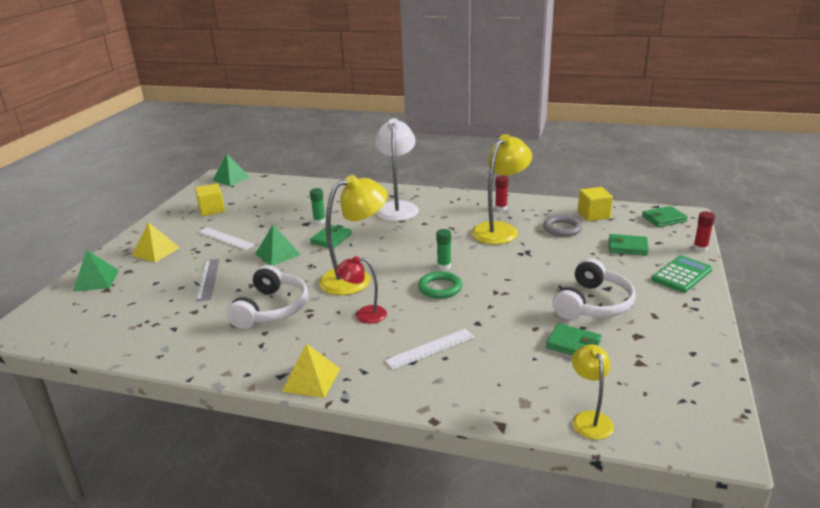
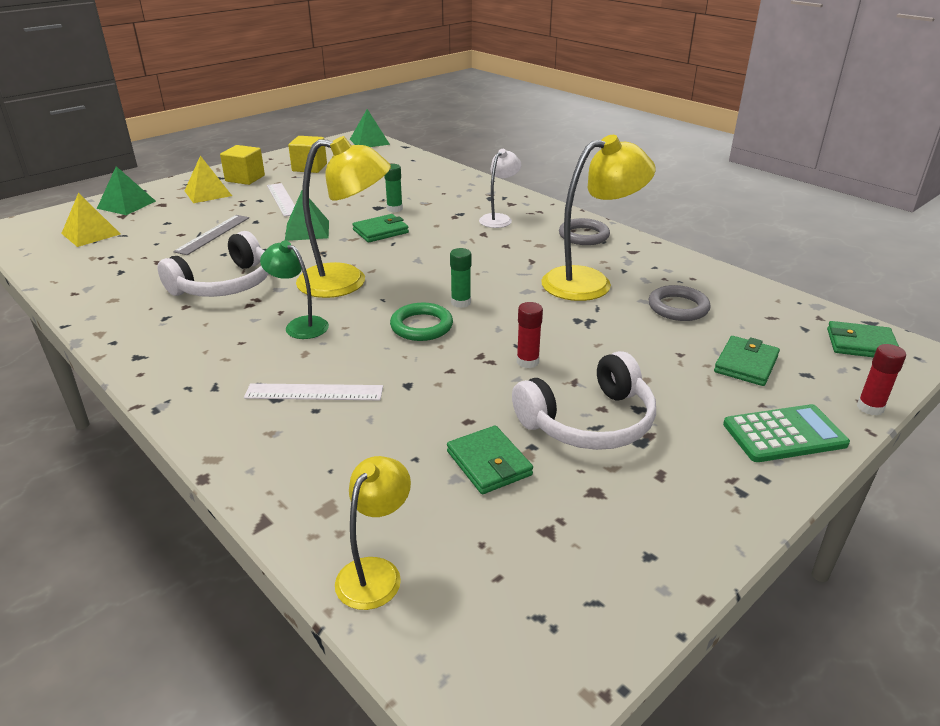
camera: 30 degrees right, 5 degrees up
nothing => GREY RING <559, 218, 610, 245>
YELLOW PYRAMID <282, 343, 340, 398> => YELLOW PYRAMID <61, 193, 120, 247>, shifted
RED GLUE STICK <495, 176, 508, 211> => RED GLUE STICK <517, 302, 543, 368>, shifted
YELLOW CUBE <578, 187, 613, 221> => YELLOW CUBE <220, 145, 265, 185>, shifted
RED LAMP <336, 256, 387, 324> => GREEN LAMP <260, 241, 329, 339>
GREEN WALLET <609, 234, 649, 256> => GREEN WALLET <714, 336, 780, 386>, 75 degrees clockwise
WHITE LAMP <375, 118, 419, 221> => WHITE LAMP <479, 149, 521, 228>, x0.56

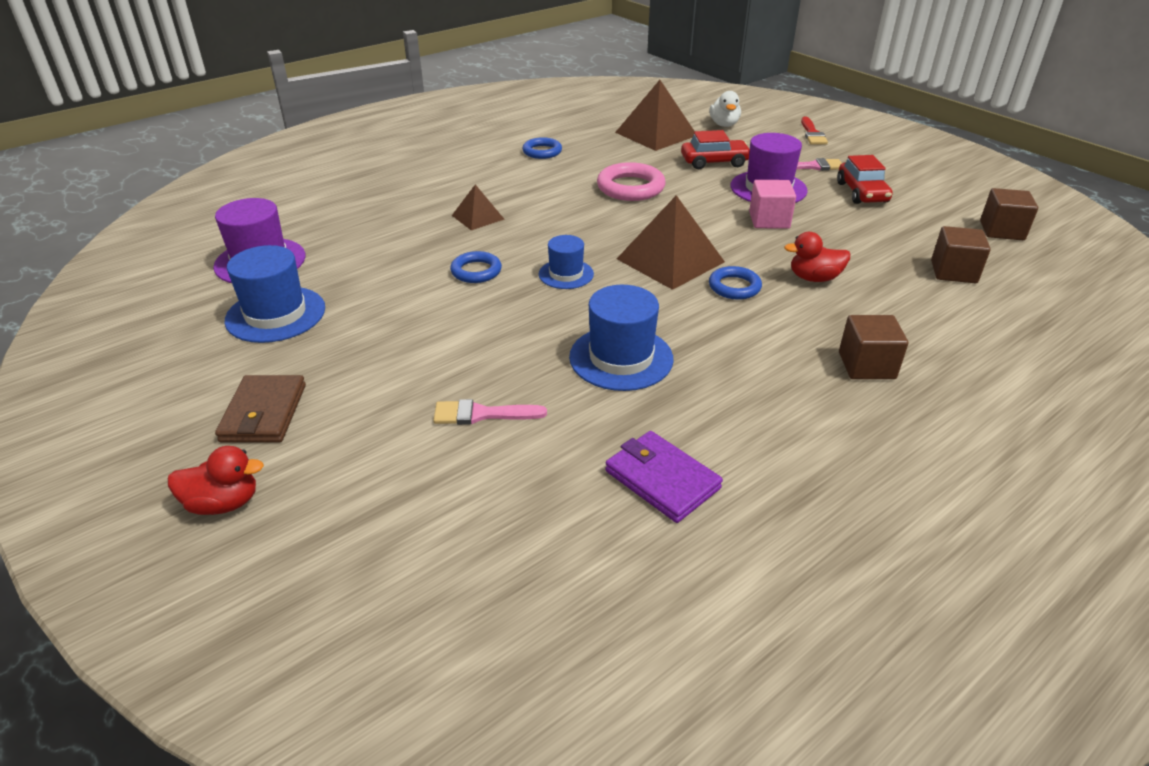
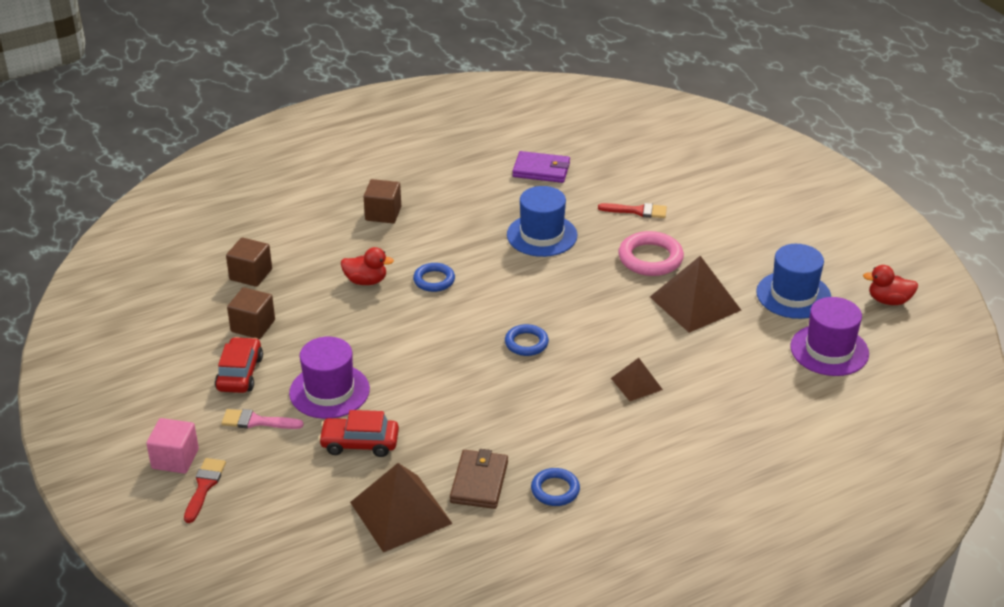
camera: 170 degrees left, 0 degrees up
BLUE HAT <539, 235, 594, 289> => nothing
WHITE DUCK <709, 91, 741, 127> => nothing
RED DUCK <168, 446, 264, 515> => RED DUCK <863, 265, 918, 305>, shifted
BROWN WALLET <215, 375, 306, 442> => BROWN WALLET <450, 449, 508, 509>, shifted
BLUE RING <450, 251, 502, 283> => BLUE RING <505, 324, 549, 356>, shifted
PINK RING <597, 162, 665, 201> => PINK RING <618, 231, 684, 276>, shifted
BROWN PYRAMID <617, 195, 725, 290> => BROWN PYRAMID <650, 256, 741, 333>, shifted
PINK CUBE <749, 180, 796, 229> => PINK CUBE <146, 418, 199, 474>, shifted
BROWN CUBE <980, 188, 1038, 240> => BROWN CUBE <227, 287, 275, 339>, shifted
PINK BRUSH <433, 399, 547, 425> => RED BRUSH <598, 203, 667, 218>
PURPLE WALLET <605, 431, 723, 523> => PURPLE WALLET <512, 151, 570, 183>, 45 degrees counterclockwise

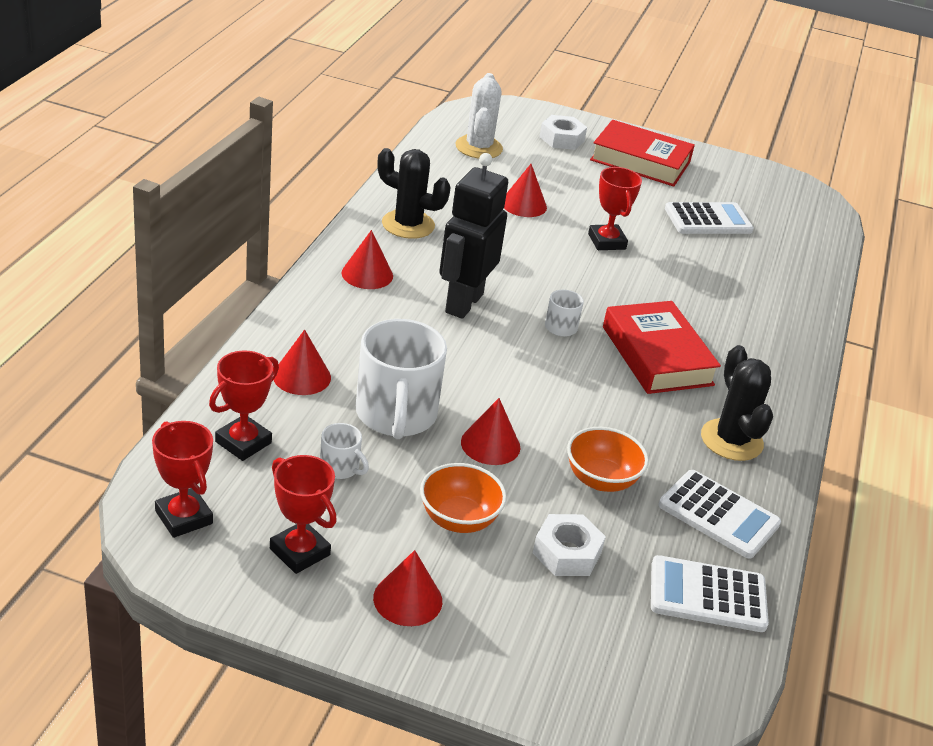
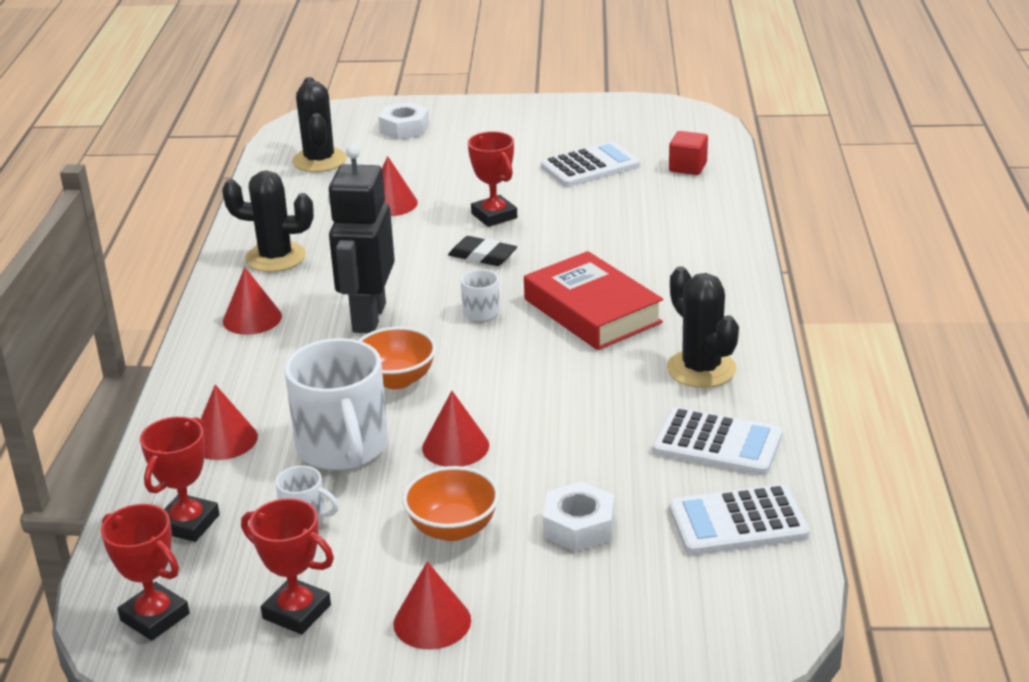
camera: 10 degrees left, 5 degrees down
RED BOOK <590, 120, 695, 187> => nothing
nothing => BLACK ERASER <448, 236, 517, 266>
nothing => RED CUBE <669, 131, 708, 175>
ORANGE BOWL <567, 427, 649, 492> => ORANGE BOWL <358, 327, 436, 389>, shifted
WHITE CACTUS <455, 73, 503, 159> => BLACK CACTUS <292, 77, 346, 172>

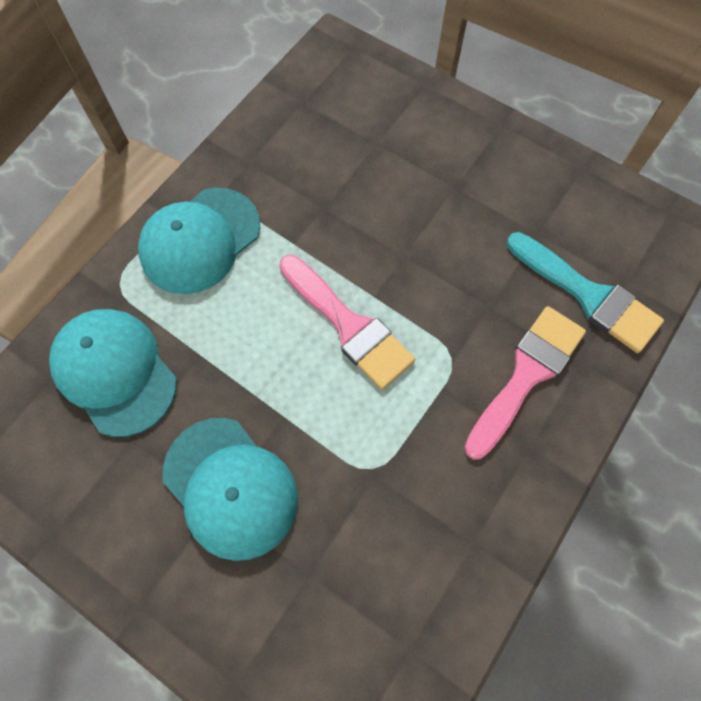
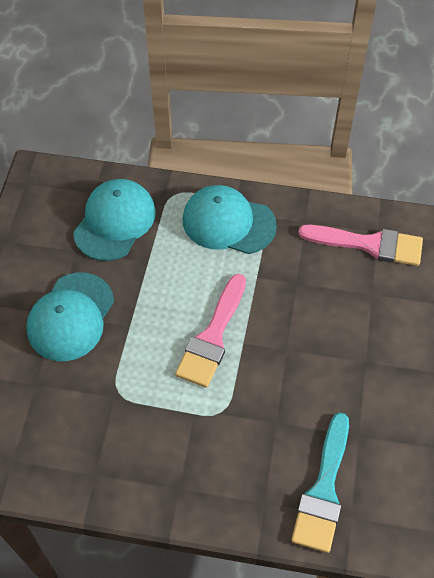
camera: 65 degrees right, 10 degrees down
PINK BRUSH <464, 306, 586, 460> => PINK BRUSH <298, 225, 423, 266>, shifted

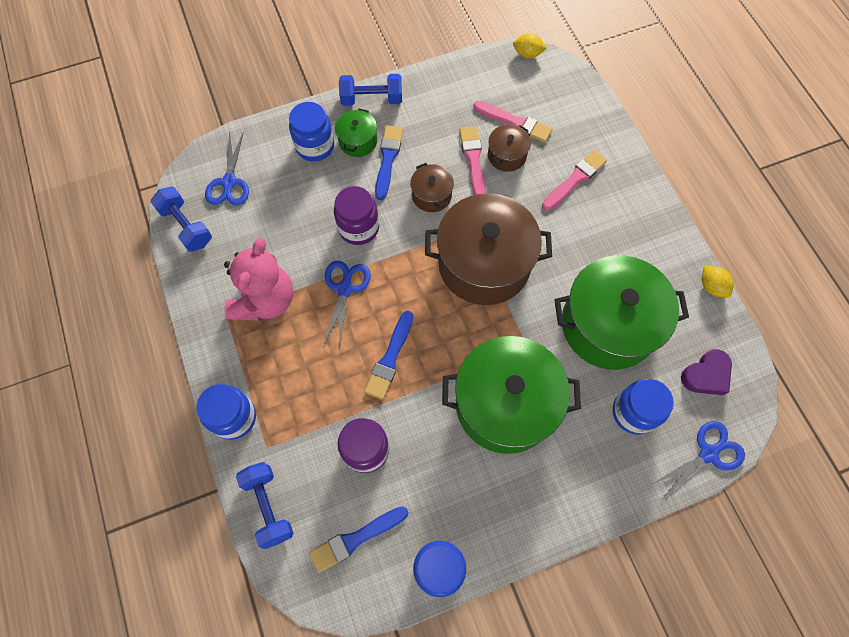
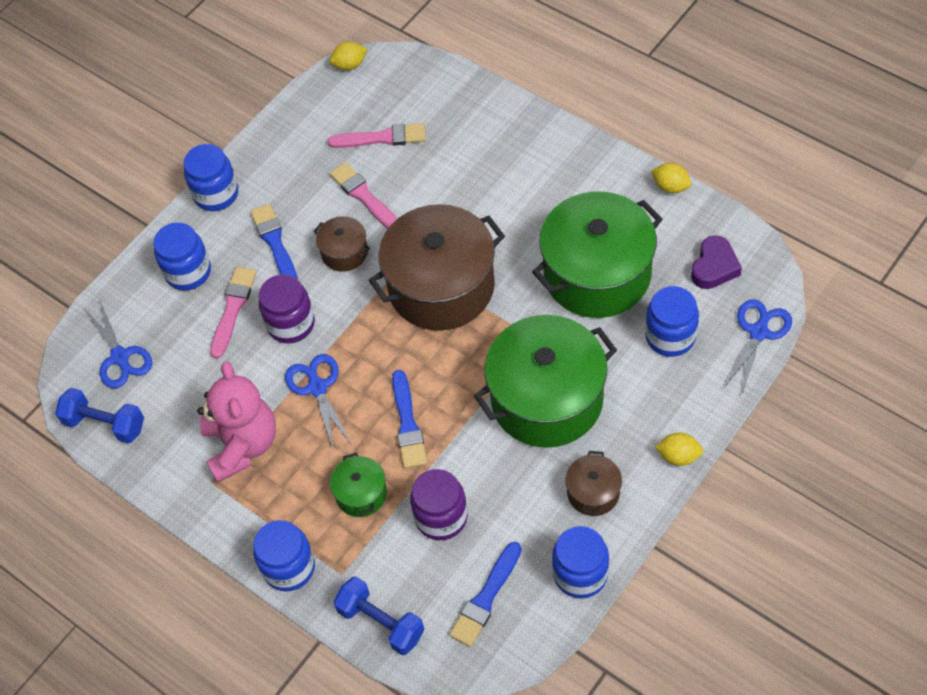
camera: 25 degrees left, 10 degrees down
nothing => YELLOW LEMON <655, 432, 703, 466>
GREEN POT <335, 108, 377, 157> => GREEN POT <330, 453, 387, 517>, shifted
BROWN POT <488, 124, 531, 172> => BROWN POT <565, 451, 622, 516>, shifted
PINK BRUSH <542, 150, 607, 211> => PINK BRUSH <210, 267, 257, 359>, shifted
BLUE DUMBBELL <339, 74, 402, 106> => BLUE JAR <184, 144, 238, 211>

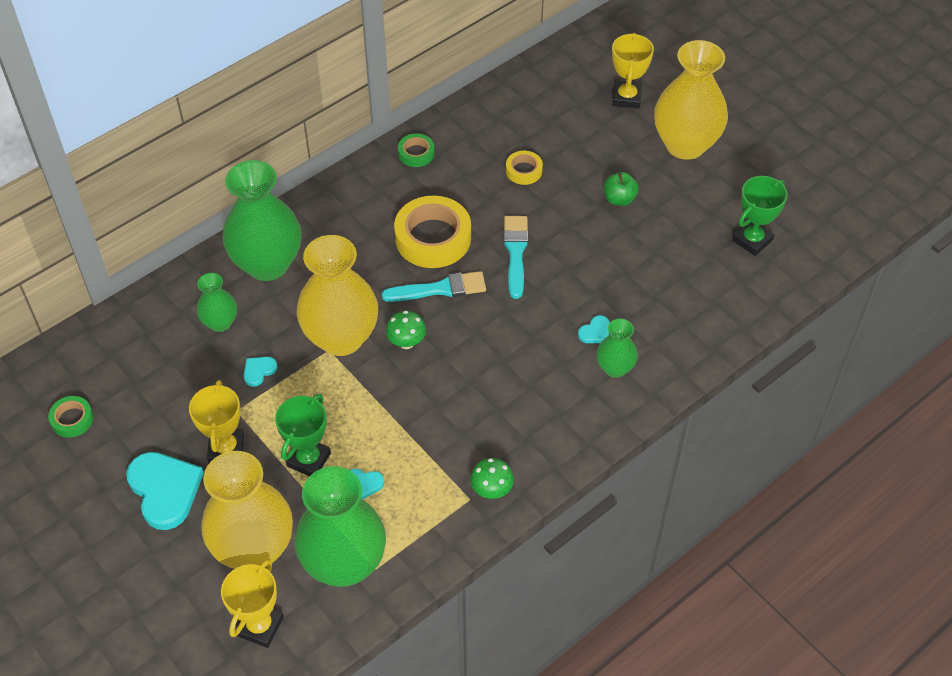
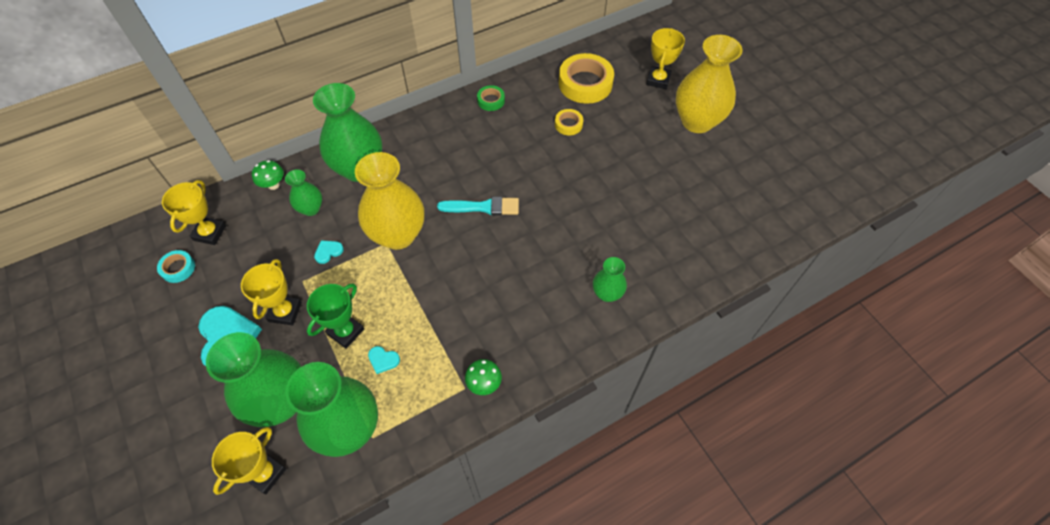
camera: 10 degrees right, 5 degrees up
TURQUOISE BRUSH <504, 216, 528, 299> => nothing
TURQUOISE HEART <578, 315, 610, 343> => nothing
GREEN APPLE <604, 172, 639, 206> => nothing
GREEN TROPHY <732, 176, 788, 256> => nothing
nothing => YELLOW TROPHY <162, 180, 226, 245>
GREEN MUSHROOM <386, 311, 426, 349> => GREEN MUSHROOM <252, 160, 284, 190>, shifted
YELLOW TAPE <394, 196, 471, 268> => YELLOW TAPE <559, 53, 614, 104>, shifted
GREEN TAPE <48, 396, 93, 437> => TURQUOISE TAPE <157, 250, 195, 283>
YELLOW VASE <201, 451, 293, 569> => GREEN VASE <206, 332, 301, 427>

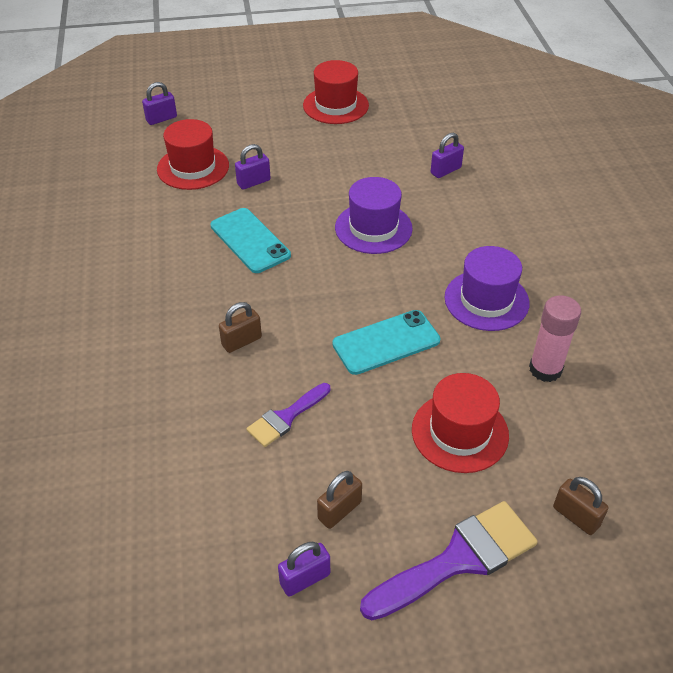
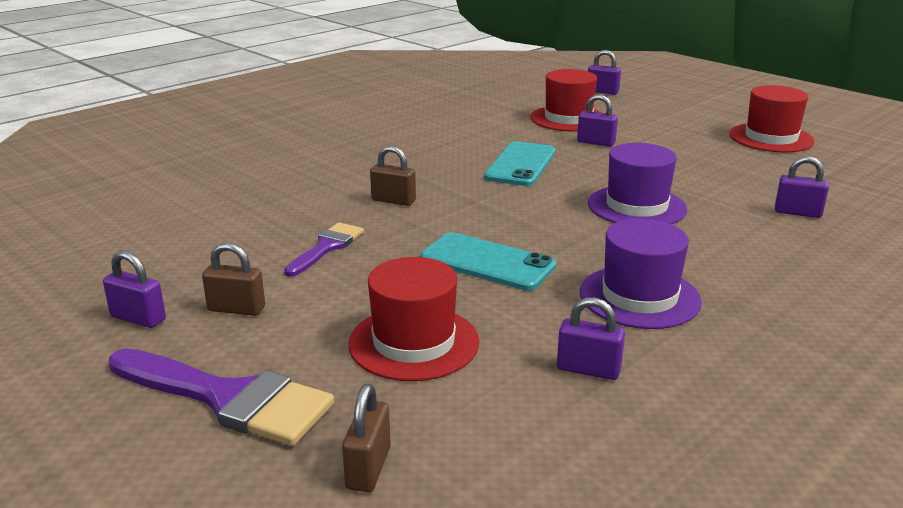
camera: 55 degrees right, 20 degrees down
PINK GLUE STICK <529, 295, 581, 382> => PURPLE PADLOCK <557, 297, 625, 380>
PURPLE BRUSH <247, 383, 330, 447> => PURPLE BRUSH <284, 222, 364, 277>, 105 degrees clockwise

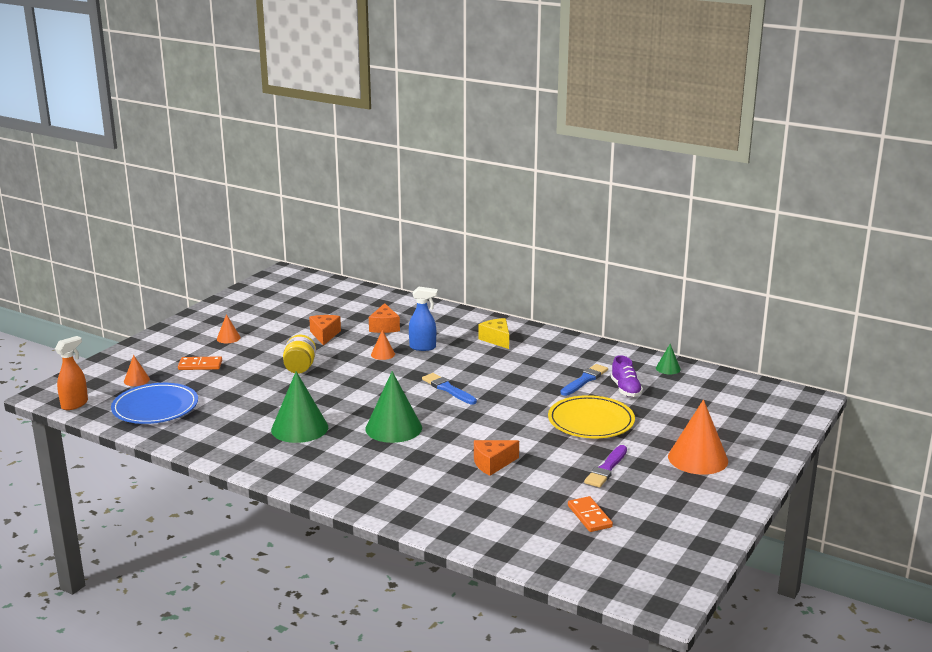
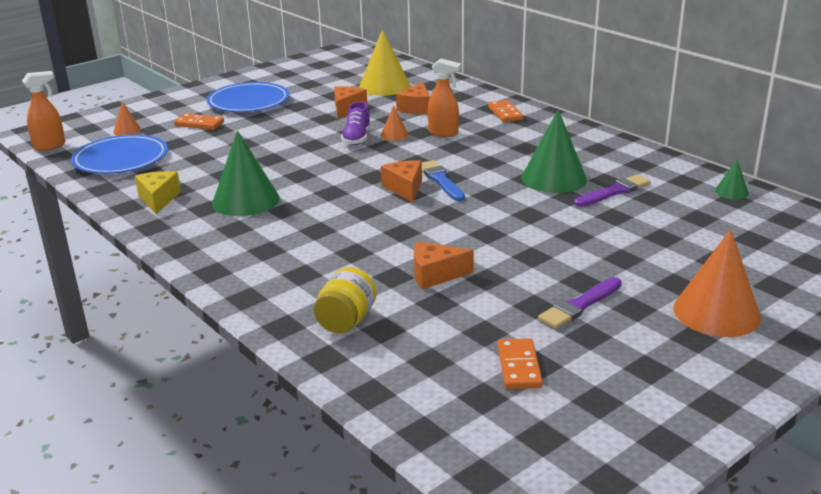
camera: 20 degrees right, 5 degrees up
YELLOW PLATE <548, 395, 635, 438> => nothing
nothing => YELLOW CONE <359, 29, 410, 96>
nothing => ORANGE CHEESE <381, 160, 422, 203>
nothing => ORANGE DOMINO <488, 100, 524, 122>
YELLOW JAR <283, 335, 316, 374> => YELLOW JAR <314, 267, 377, 333>, shifted
GREEN CONE <365, 371, 422, 443> => GREEN CONE <521, 110, 587, 193>, shifted
YELLOW CHEESE <479, 318, 509, 349> => YELLOW CHEESE <135, 171, 181, 214>, shifted
PURPLE SHOE <611, 355, 643, 397> => PURPLE SHOE <341, 102, 371, 145>, shifted
ORANGE CONE <217, 314, 241, 343> => BLUE PLATE <206, 82, 289, 112>
BLUE SPRAY BOTTLE <409, 287, 438, 351> => ORANGE SPRAY BOTTLE <428, 58, 462, 137>
BLUE BRUSH <561, 364, 608, 396> => PURPLE BRUSH <574, 174, 651, 207>

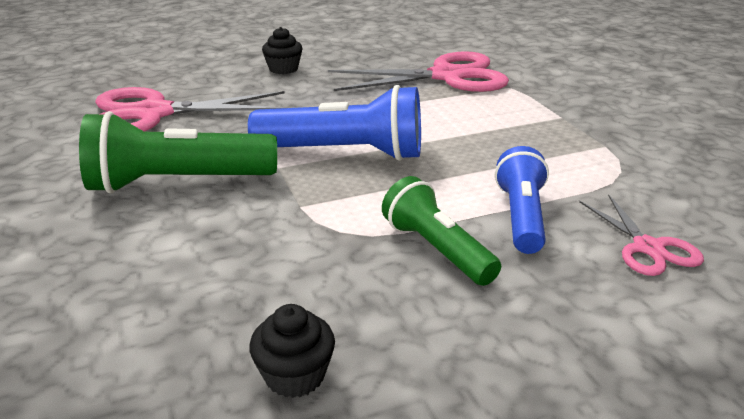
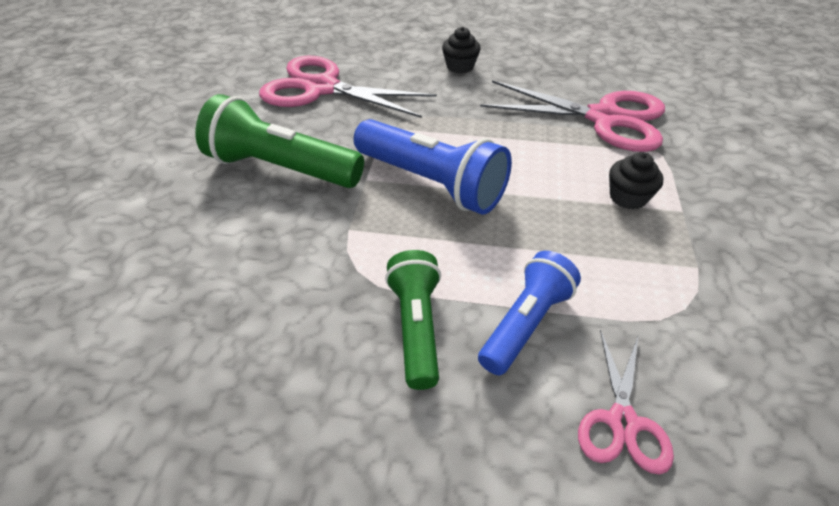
camera: 30 degrees right, 15 degrees up
BLACK CUPCAKE <249, 304, 335, 398> => BLACK CUPCAKE <609, 152, 663, 210>, shifted

